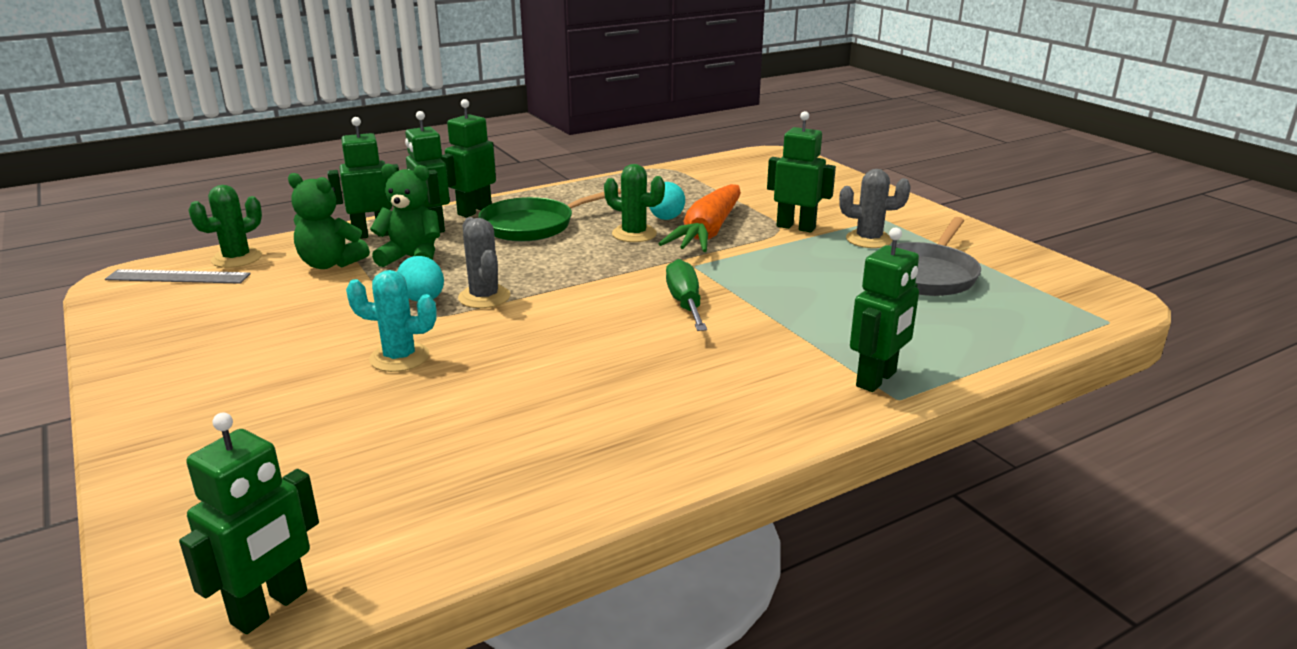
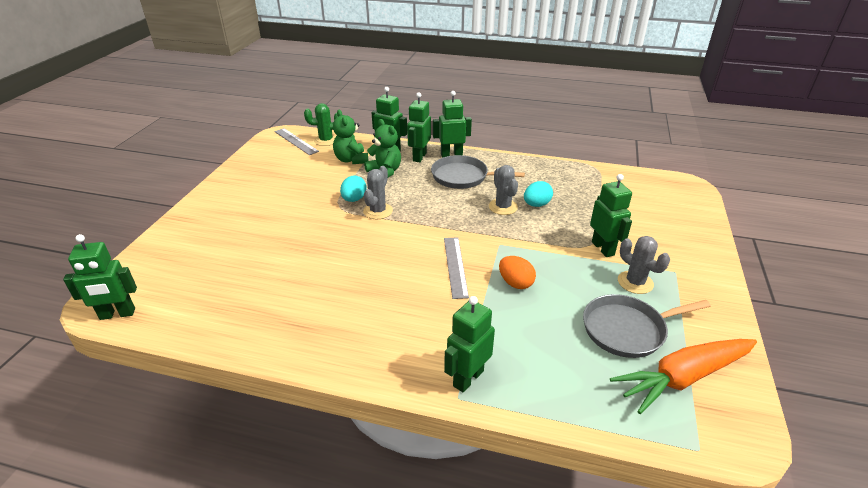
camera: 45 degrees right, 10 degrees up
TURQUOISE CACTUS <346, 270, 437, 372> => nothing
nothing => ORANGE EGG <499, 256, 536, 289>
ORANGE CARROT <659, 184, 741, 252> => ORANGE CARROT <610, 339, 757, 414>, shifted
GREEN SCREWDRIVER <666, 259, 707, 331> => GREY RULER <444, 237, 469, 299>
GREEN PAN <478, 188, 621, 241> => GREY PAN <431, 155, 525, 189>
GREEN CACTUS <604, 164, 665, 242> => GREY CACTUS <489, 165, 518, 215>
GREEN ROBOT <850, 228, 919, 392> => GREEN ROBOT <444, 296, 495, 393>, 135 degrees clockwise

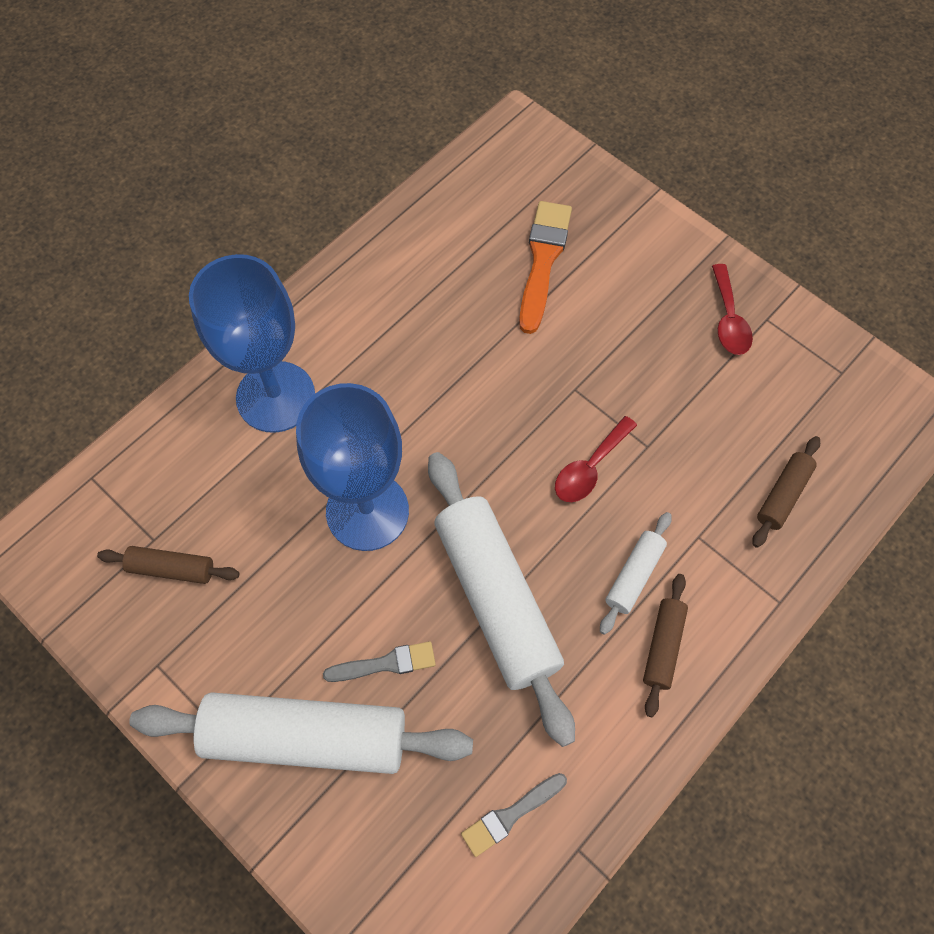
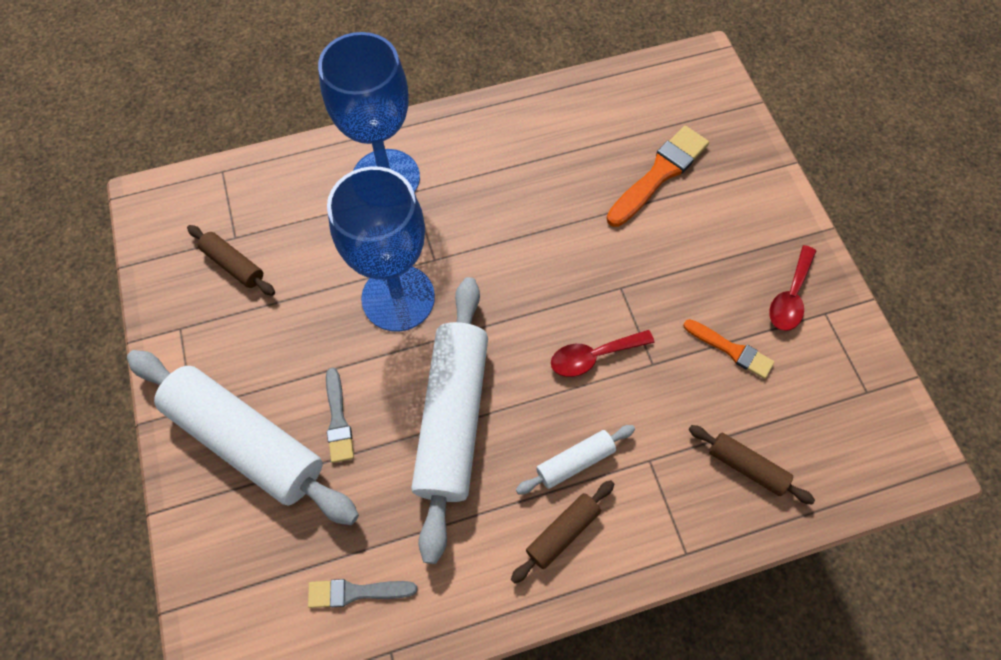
camera: 30 degrees right, 0 degrees up
nothing => ORANGE BRUSH <683, 319, 775, 379>
GREY BRUSH <323, 641, 436, 682> => GREY BRUSH <326, 368, 354, 463>, 60 degrees clockwise
BROWN ROLLING PIN <753, 436, 820, 548> => BROWN ROLLING PIN <689, 425, 815, 505>, 60 degrees clockwise

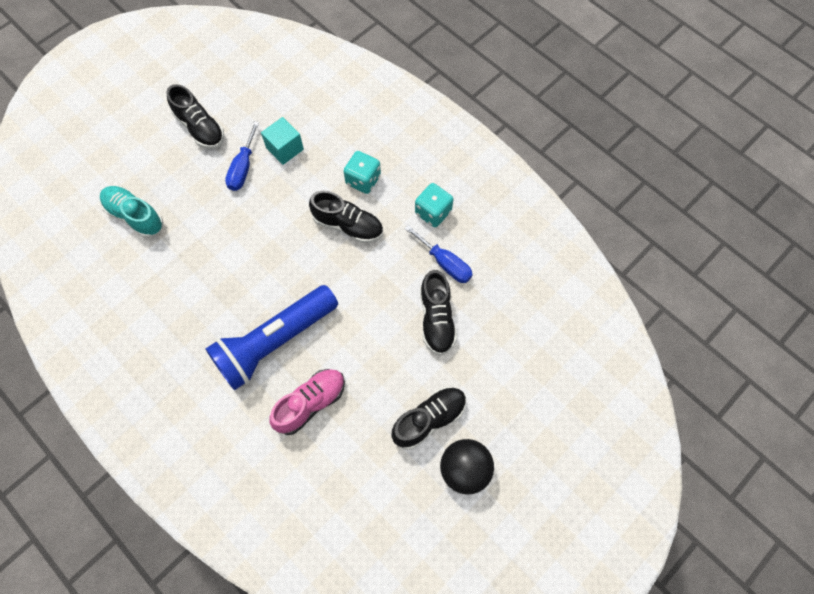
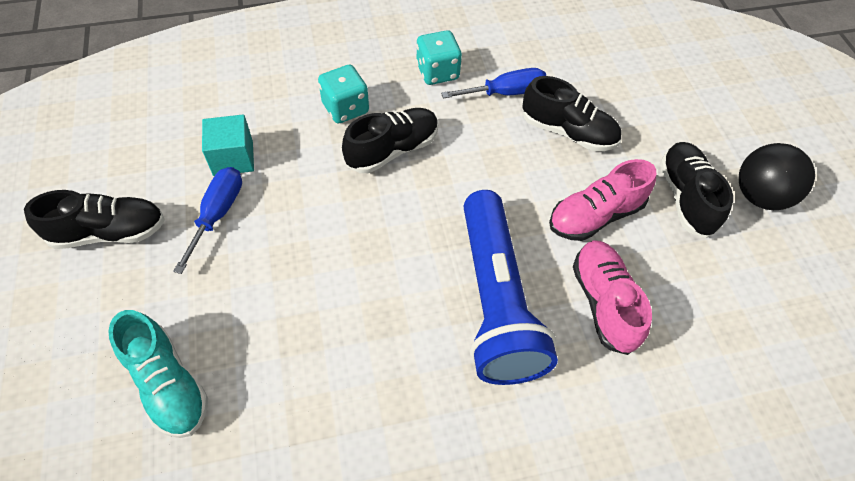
camera: 60 degrees left, 10 degrees down
nothing => PINK SHOE <549, 159, 656, 241>
TURQUOISE SHOE <100, 186, 164, 238> => TURQUOISE SHOE <108, 310, 208, 438>, 105 degrees counterclockwise
BLUE SCREWDRIVER <225, 121, 259, 191> => BLUE SCREWDRIVER <173, 167, 242, 274>, 120 degrees counterclockwise

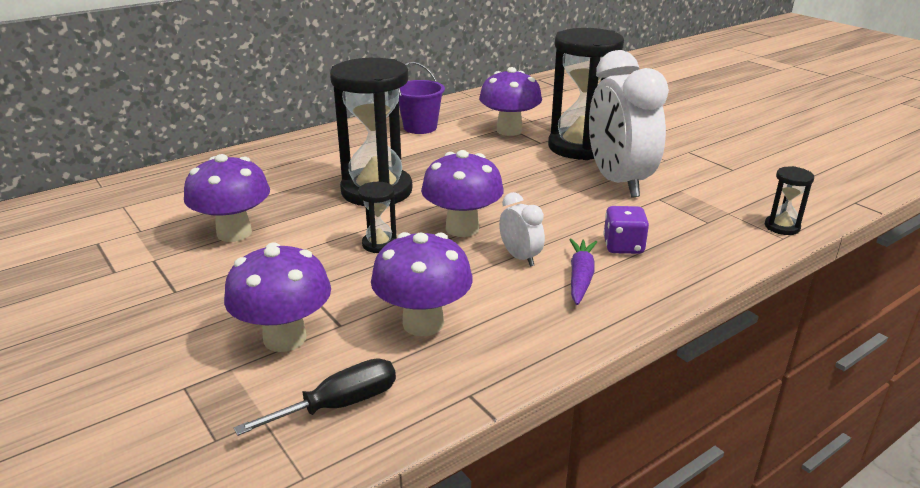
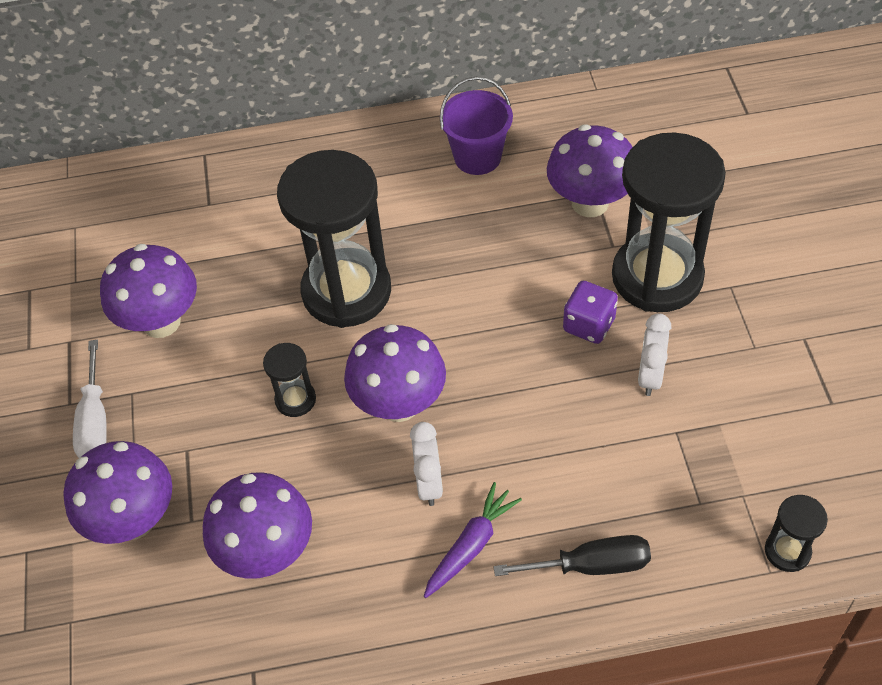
camera: 30 degrees right, 25 degrees up
nothing => WHITE SCREWDRIVER <73, 340, 107, 458>
BLACK SCREWDRIVER <234, 358, 396, 436> => BLACK SCREWDRIVER <493, 535, 651, 576>, shifted
PURPLE DICE <603, 206, 649, 254> => PURPLE DICE <563, 281, 618, 344>, shifted
WHITE CLOCK <589, 50, 669, 198> => WHITE CLOCK <638, 313, 671, 396>, x0.44

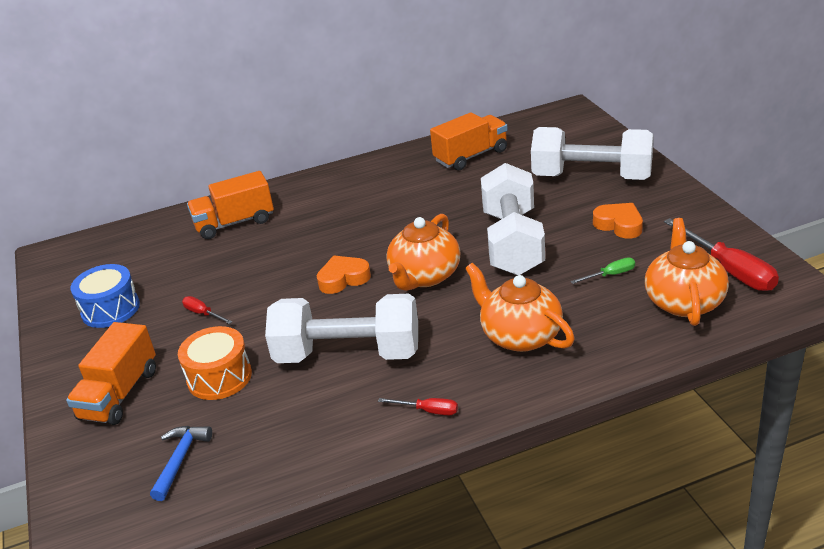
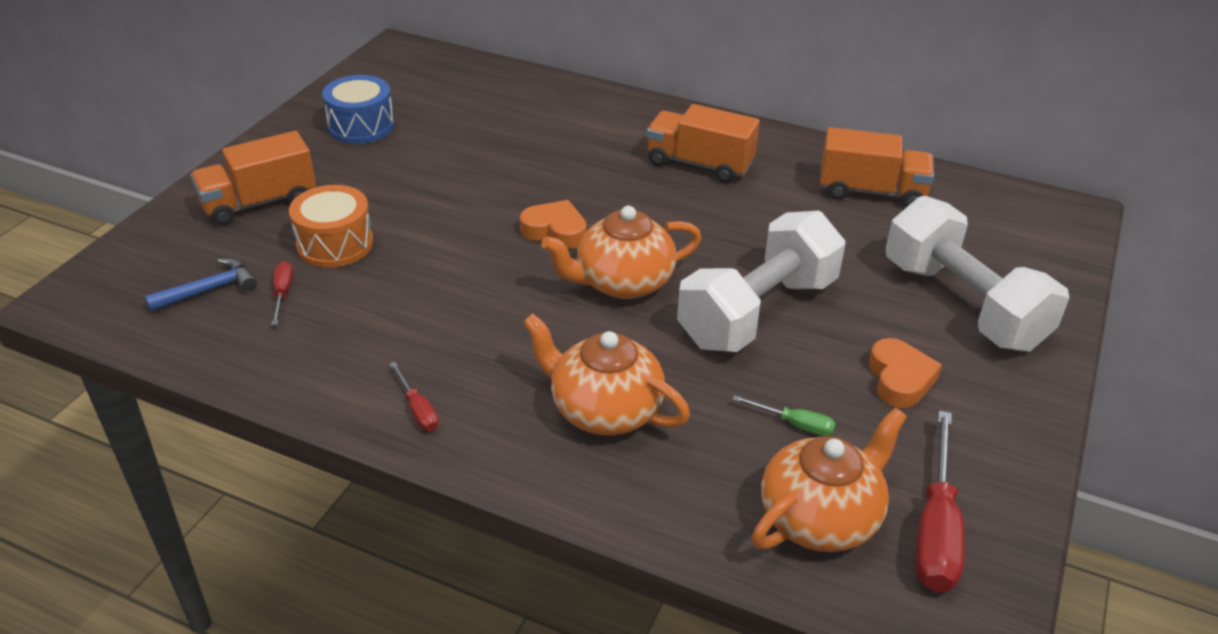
camera: 40 degrees right, 5 degrees up
WHITE DUMBBELL <265, 293, 418, 363> => nothing
RED SCREWDRIVER <182, 296, 232, 324> => RED SCREWDRIVER <271, 261, 293, 325>, shifted
ORANGE TRUCK <187, 171, 274, 239> => ORANGE TRUCK <646, 104, 760, 183>, shifted
ORANGE TEAPOT <465, 263, 575, 352> => ORANGE TEAPOT <523, 313, 690, 435>, 60 degrees counterclockwise

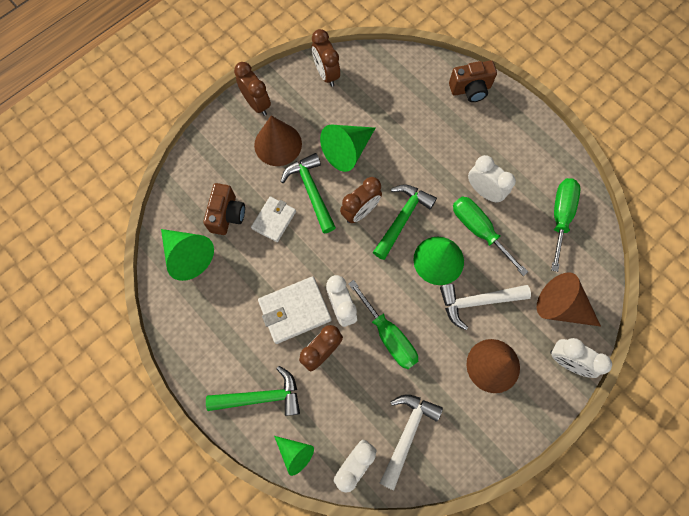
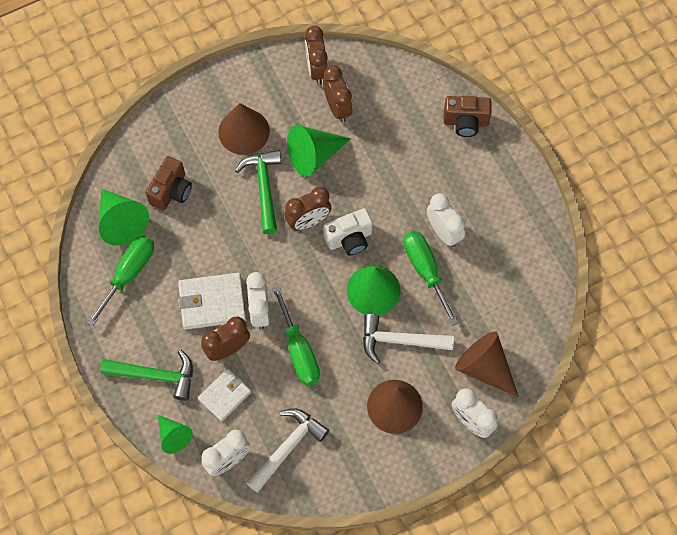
camera: 15 degrees right, 5 degrees down
BROWN CLOCK <234, 62, 271, 116> => BROWN CLOCK <323, 65, 353, 122>, shifted
WHITE WALLET <251, 196, 296, 242> => WHITE WALLET <198, 369, 251, 422>, shifted
GREEN SCREWDRIVER <551, 178, 581, 272> => GREEN SCREWDRIVER <87, 236, 154, 327>, shifted
GREEN HAMMER <373, 184, 437, 260> => WHITE CAMERA <323, 208, 373, 256>

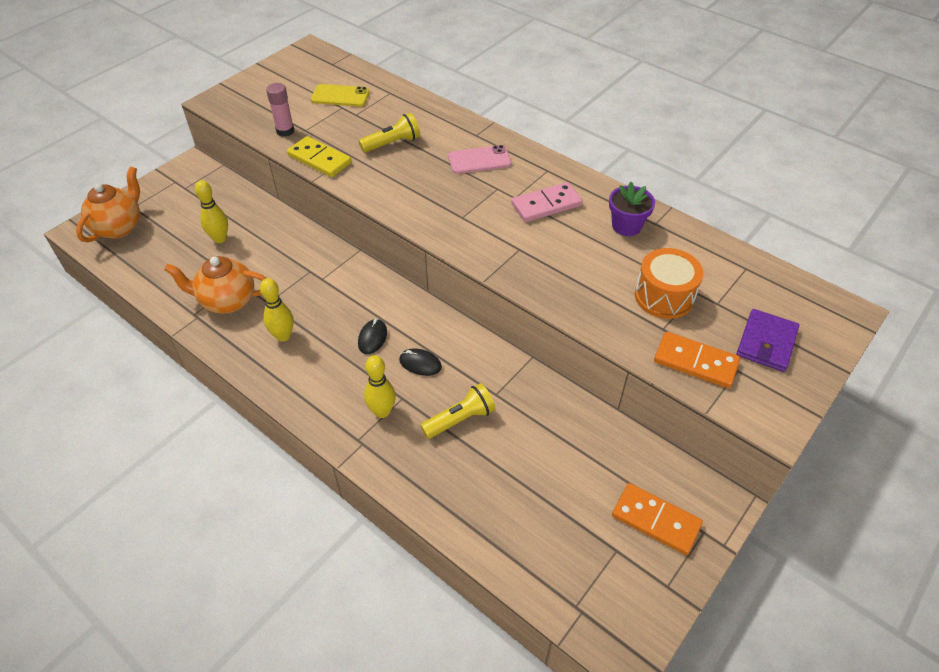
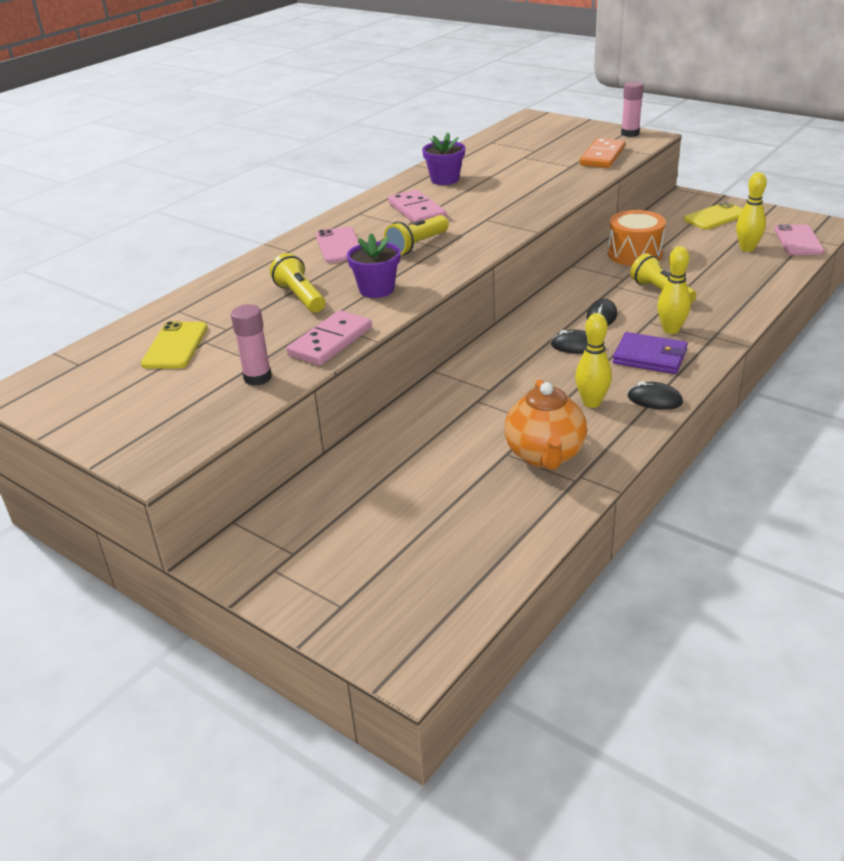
camera: 90 degrees left, 15 degrees down
ORANGE TEAPOT <76, 166, 140, 242> => nothing
nothing => PURPLE FLOWER POT <347, 233, 400, 298>
nothing => YELLOW FLASHLIGHT <384, 215, 449, 255>
nothing => PINK GLUE STICK <621, 81, 644, 137>
nothing => BLACK MOUSE <628, 381, 683, 410>
nothing => PINK PHONE <774, 224, 824, 255>
YELLOW BOWLING PIN <195, 180, 228, 243> => YELLOW BOWLING PIN <736, 172, 767, 252>, shifted
ORANGE DRUM <635, 248, 703, 319> => ORANGE DRUM <608, 210, 666, 266>, shifted
PURPLE WALLET <737, 309, 799, 372> => PURPLE WALLET <613, 332, 688, 374>, shifted
ORANGE DOMINO <612, 483, 703, 555> => YELLOW PHONE <684, 202, 743, 229>
YELLOW DOMINO <287, 136, 352, 177> => PINK DOMINO <287, 310, 372, 366>

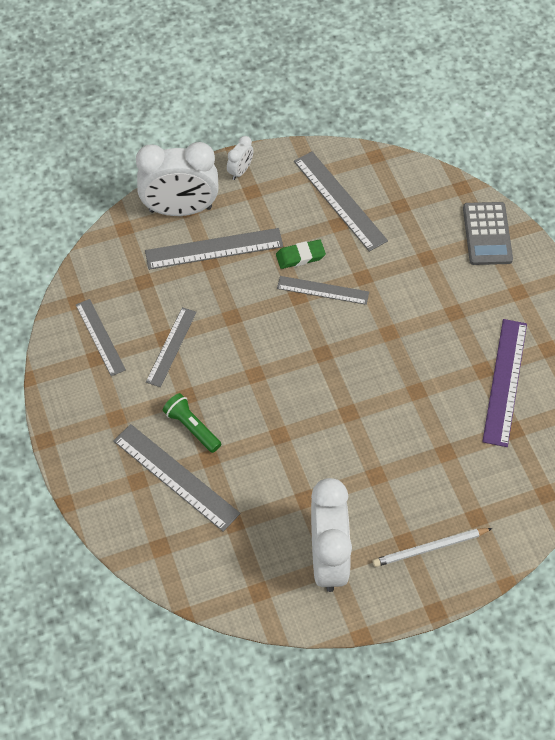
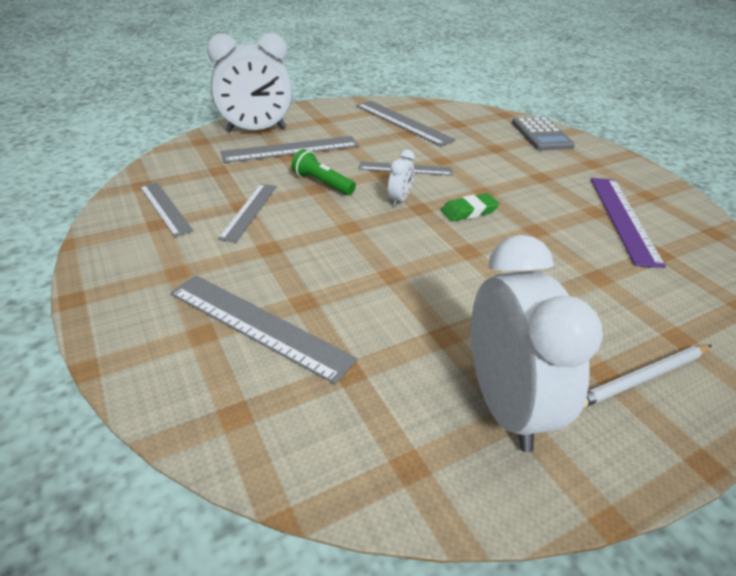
camera: 10 degrees left, 20 degrees down
GREEN FLASHLIGHT <163, 393, 221, 453> => GREEN FLASHLIGHT <291, 149, 356, 195>, shifted
WHITE CLOCK <227, 136, 253, 180> => WHITE CLOCK <388, 150, 415, 207>, shifted
GREEN ERASER <276, 240, 326, 269> => GREEN ERASER <441, 193, 500, 222>, shifted

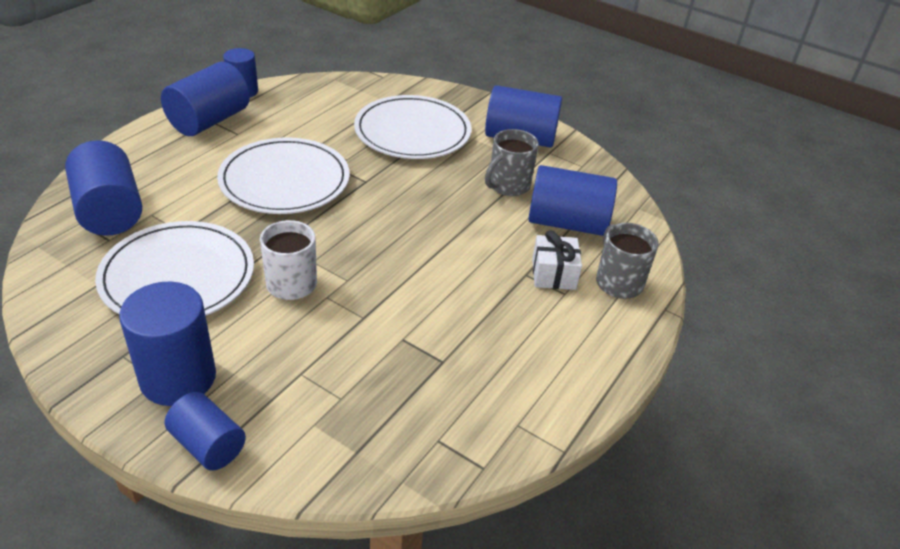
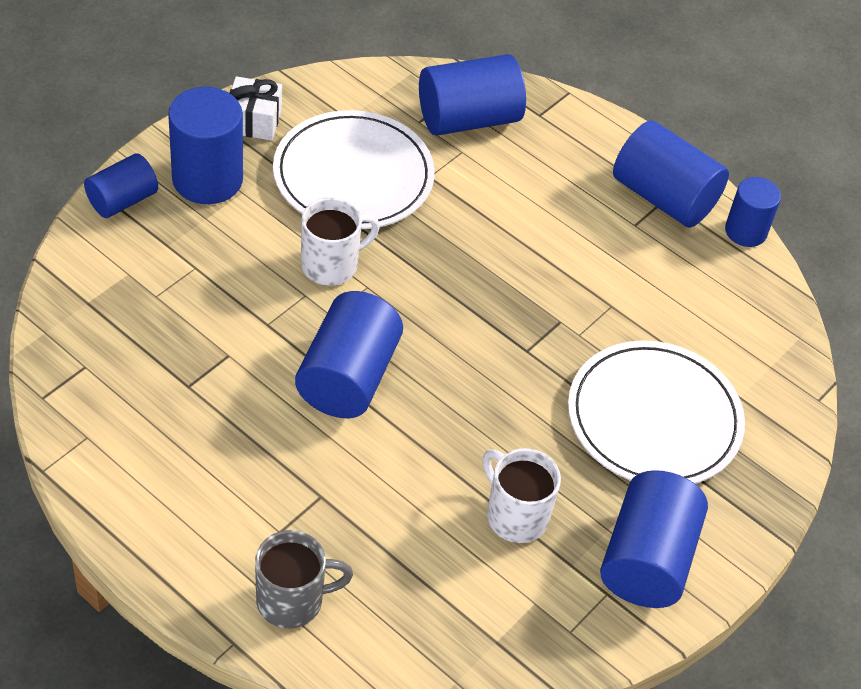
camera: 95 degrees right, 10 degrees up
WHITE PLATE <217, 137, 350, 214> => nothing
BLUE CYLINDER <528, 165, 617, 236> => BLUE CYLINDER <295, 291, 403, 418>, shifted
WHITE GIFT <532, 230, 582, 290> => WHITE GIFT <229, 76, 282, 141>, shifted
GREY MUG <485, 129, 539, 196> => WHITE MUG <482, 448, 561, 543>

